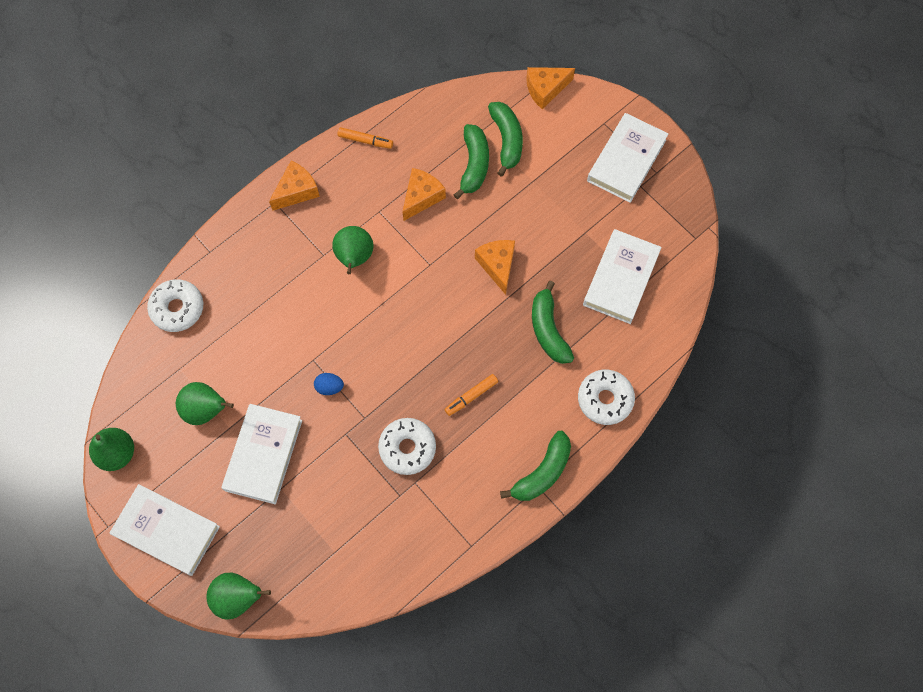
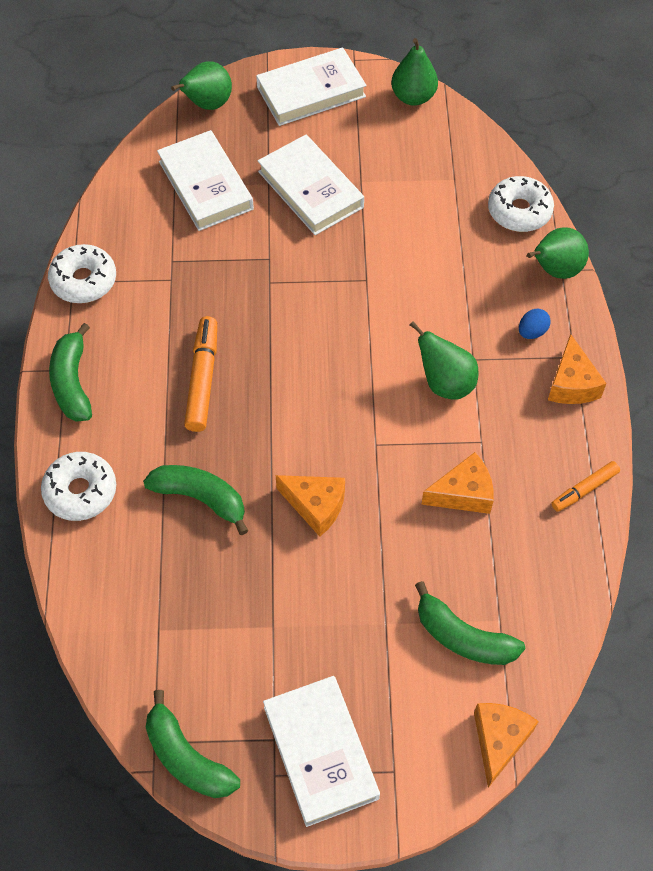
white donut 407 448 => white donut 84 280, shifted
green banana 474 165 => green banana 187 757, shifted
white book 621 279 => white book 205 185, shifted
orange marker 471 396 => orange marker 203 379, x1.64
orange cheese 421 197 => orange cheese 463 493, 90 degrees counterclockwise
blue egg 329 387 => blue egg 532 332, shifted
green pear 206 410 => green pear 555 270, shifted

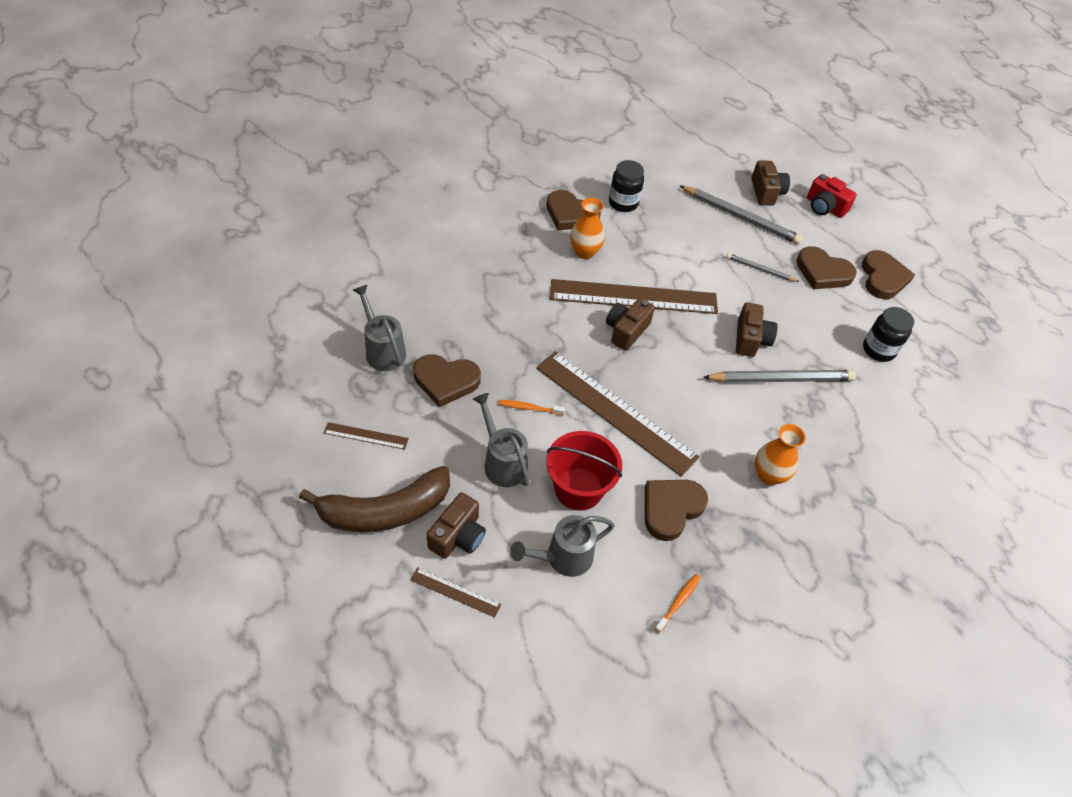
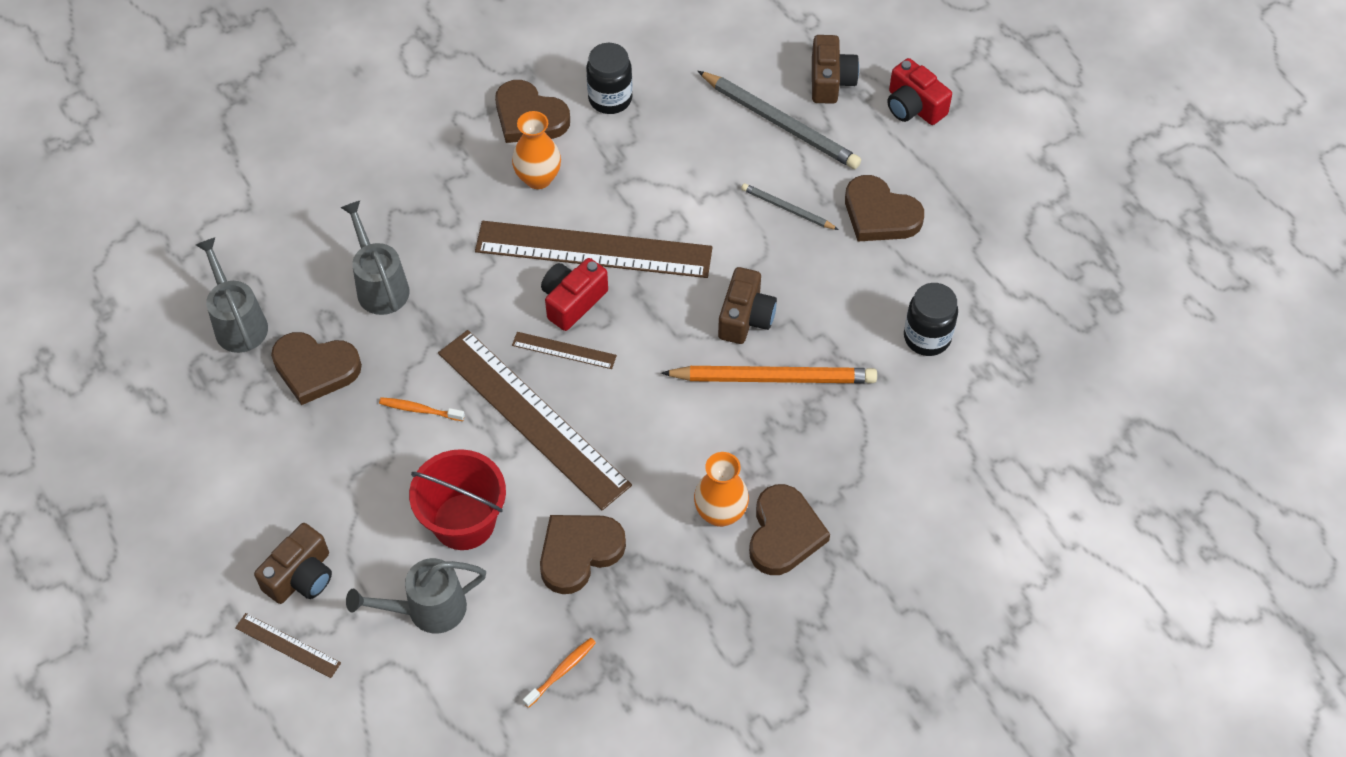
grey watering can 502 462 => grey watering can 380 285, shifted
brown ruler 366 435 => brown ruler 564 350, shifted
brown camera 626 331 => red camera 572 301
grey pencil 781 379 => orange pencil 773 377
brown heart 883 278 => brown heart 784 533, shifted
brown banana 385 511 => nothing

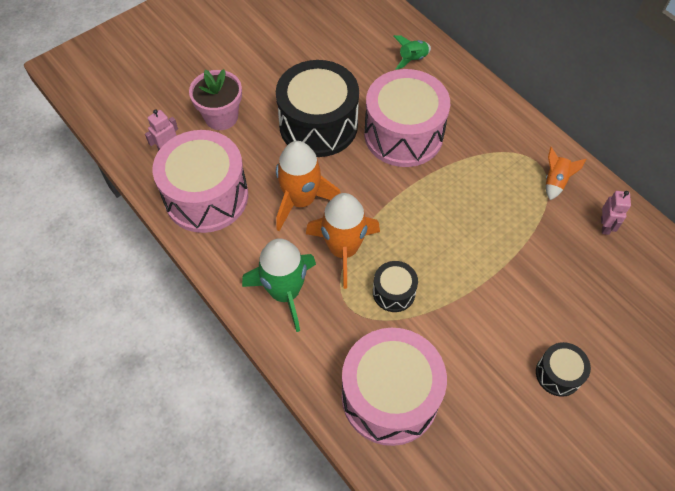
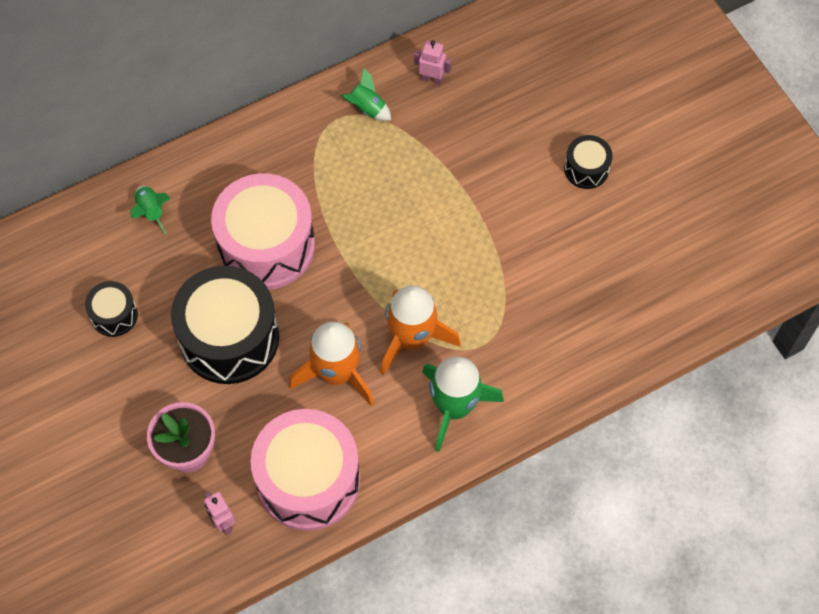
black drum 394 292 => black drum 114 315, shifted
orange rocket 555 181 => green rocket 367 108
pink drum 390 396 => nothing

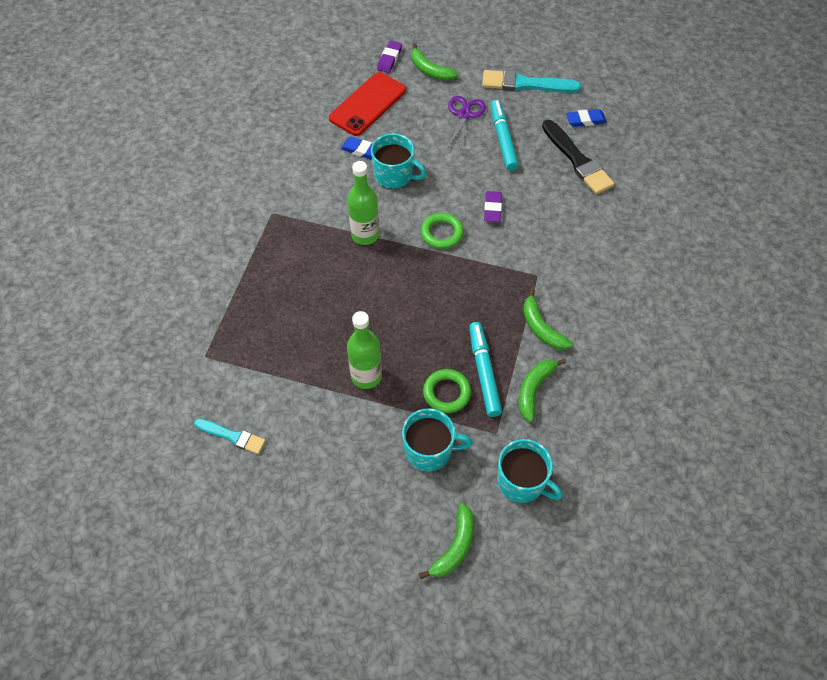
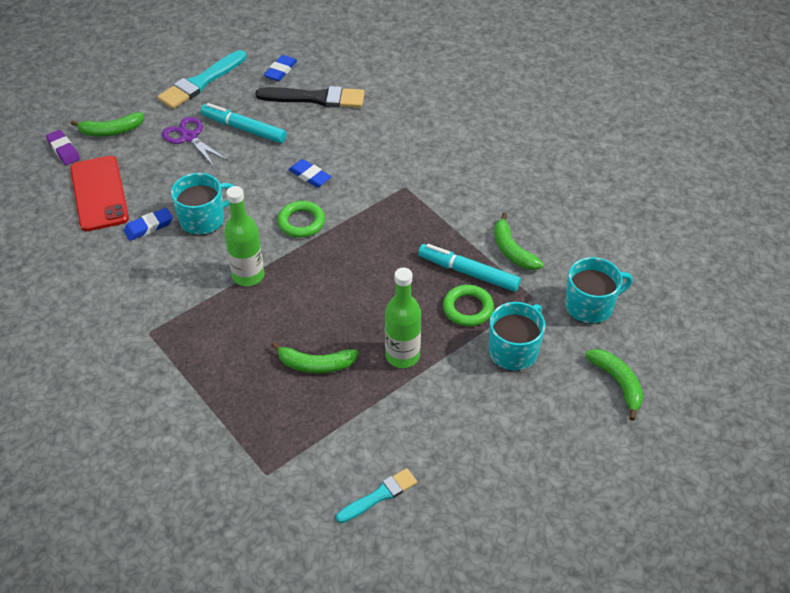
green banana 541 328 => green banana 315 364, shifted
purple eraser 492 208 => blue eraser 310 176

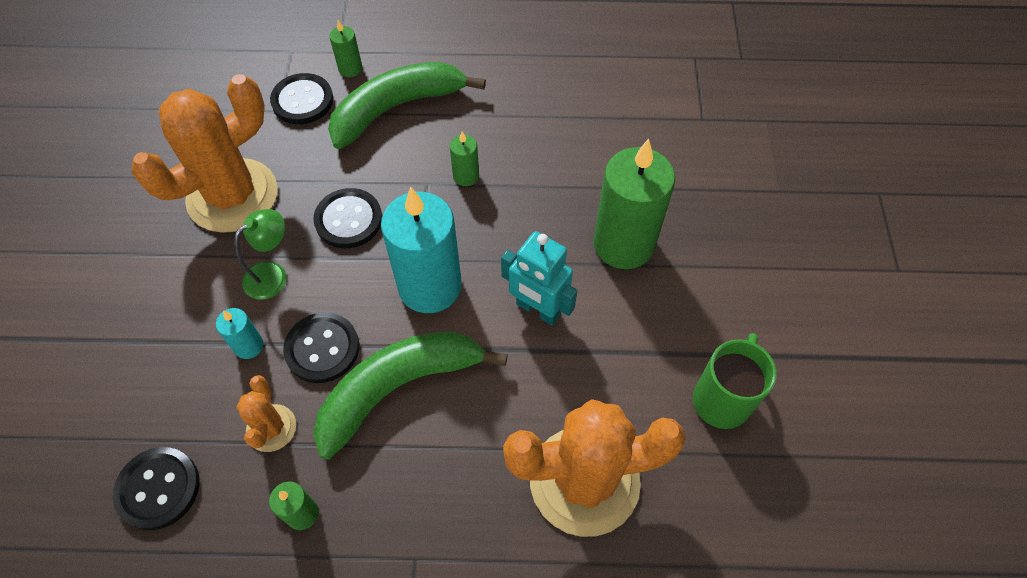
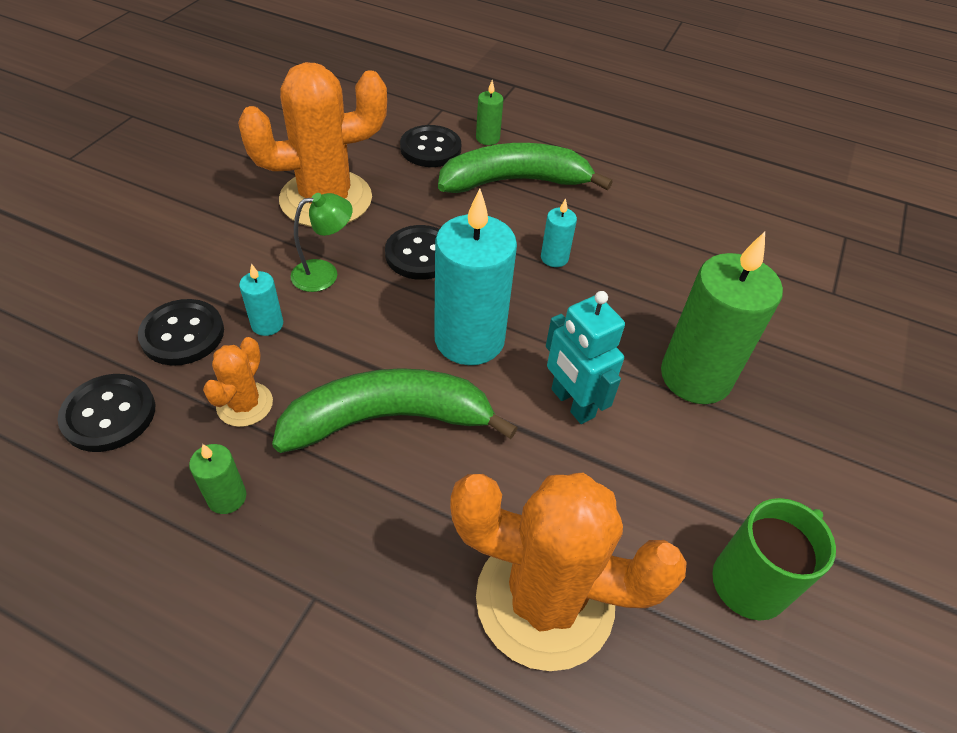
black button 322 349 => black button 182 334, shifted
green candle 466 176 => turquoise candle 554 258

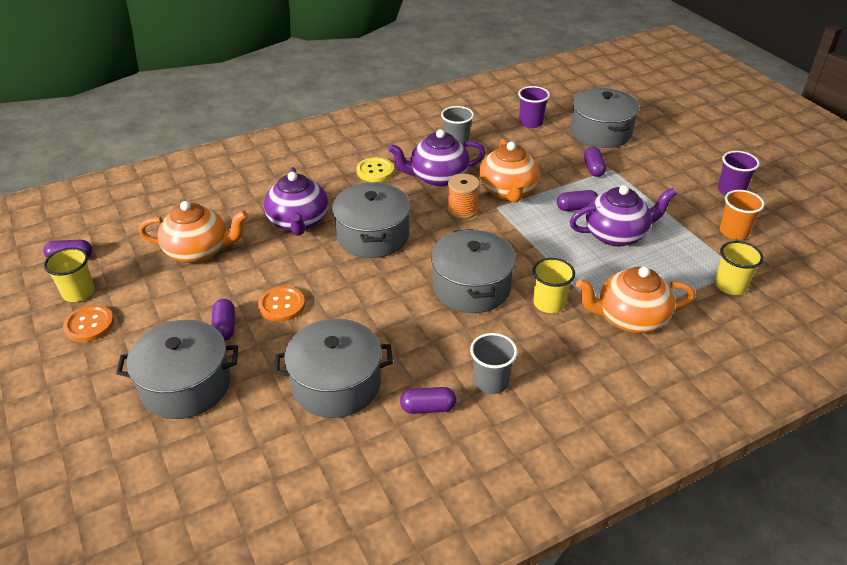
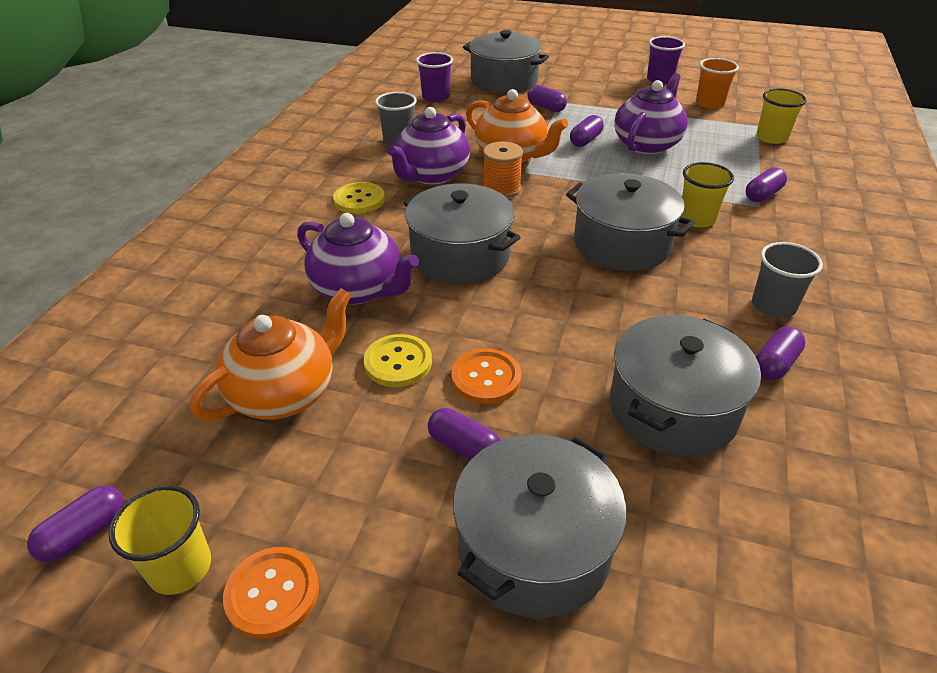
nothing => yellow button 398 362
orange teapot 629 318 => purple capsule 762 195

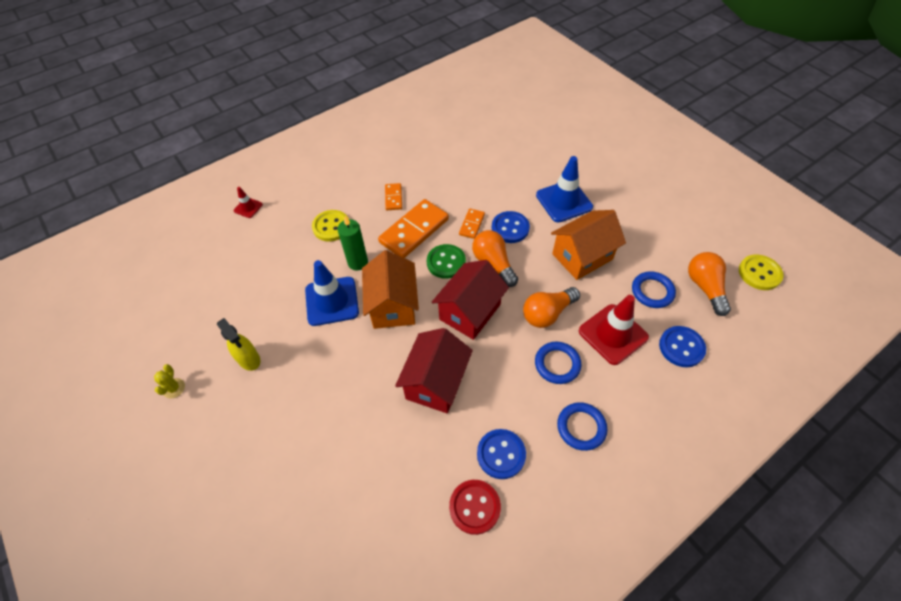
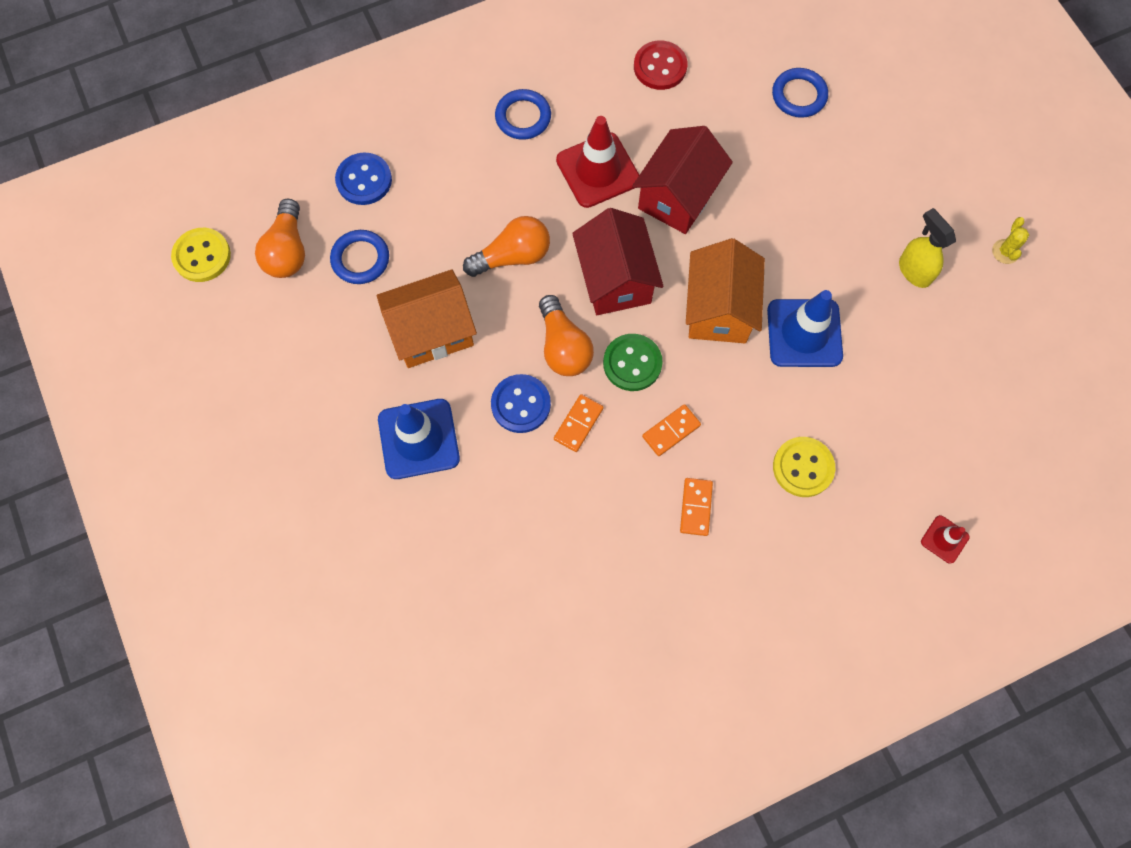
red traffic cone 613 334 => red traffic cone 598 170, shifted
red house 470 312 => red house 615 279, 60 degrees counterclockwise
orange domino 414 231 => orange domino 671 431, x0.50
blue ring 557 364 => blue ring 799 95, shifted
green candle 358 262 => nothing
blue button 501 454 => nothing

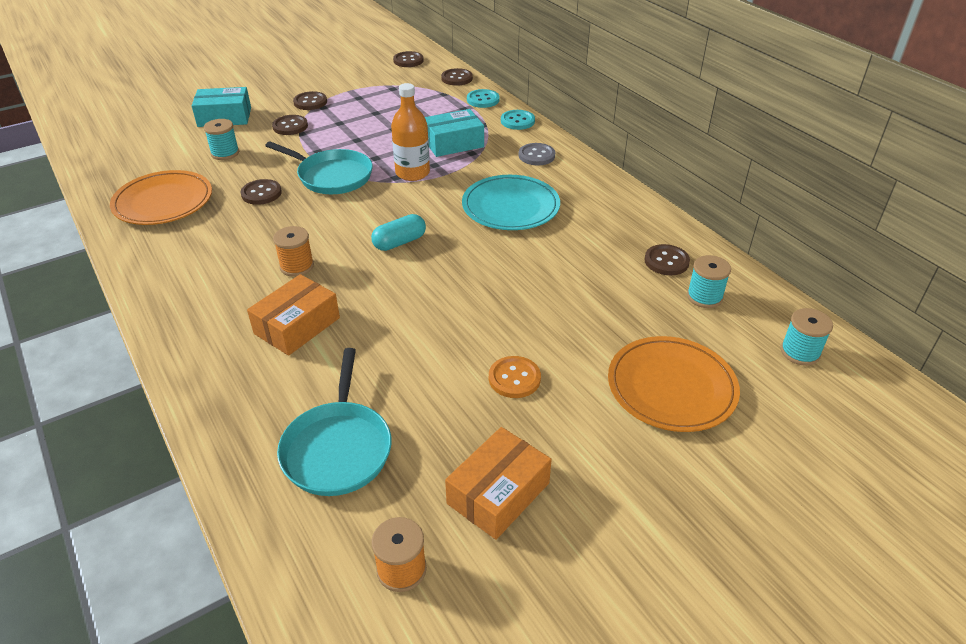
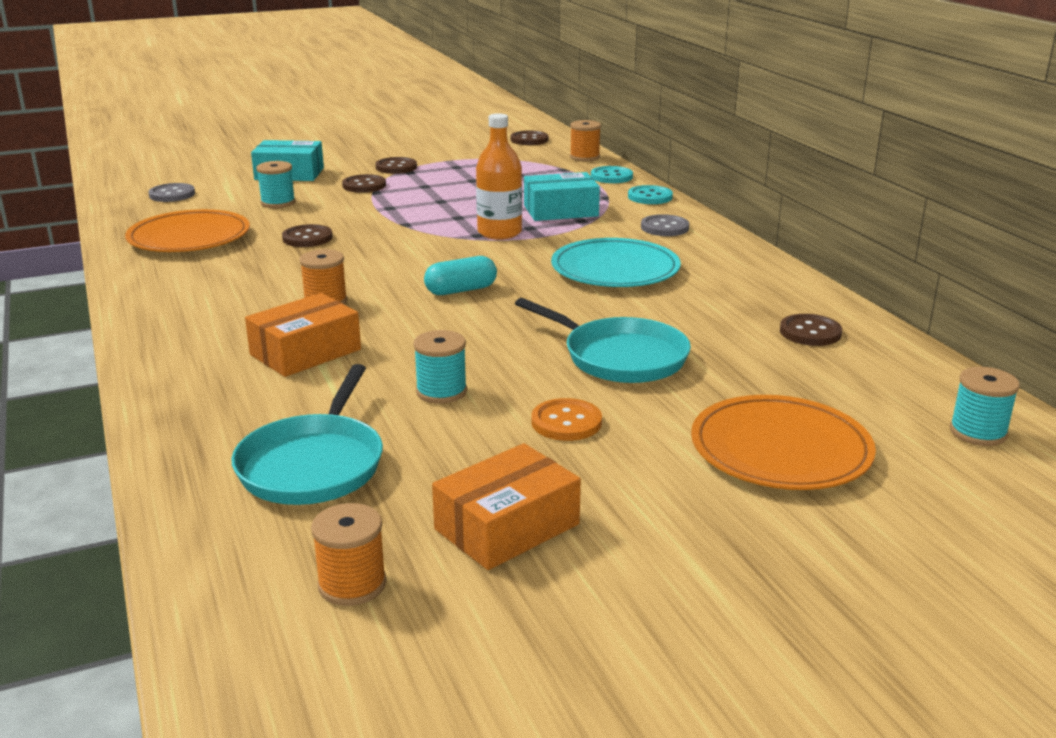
nothing => grey button 172 194
turquoise spool 704 297 => turquoise spool 441 392, shifted
turquoise pan 332 176 => turquoise pan 620 357, shifted
brown button 457 78 => orange spool 584 157

